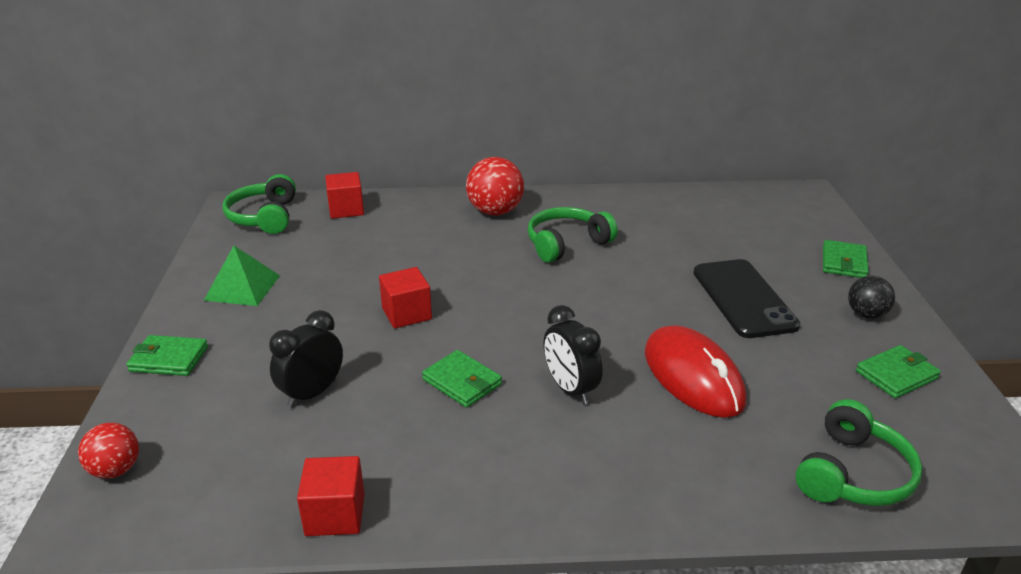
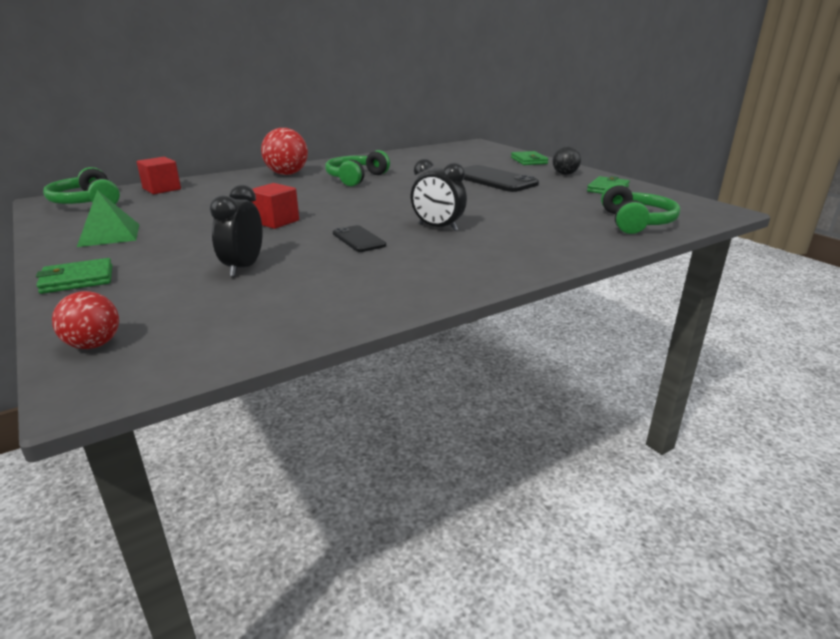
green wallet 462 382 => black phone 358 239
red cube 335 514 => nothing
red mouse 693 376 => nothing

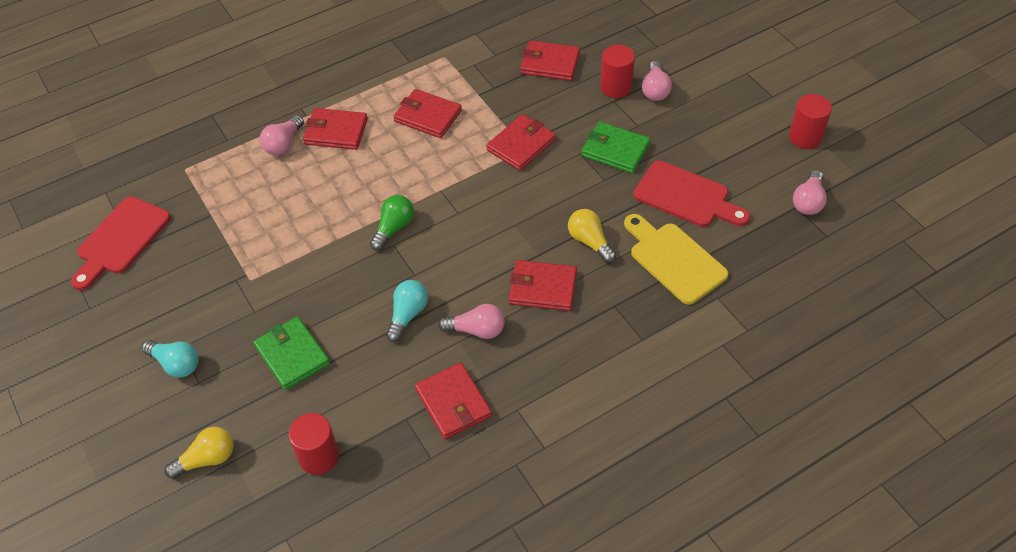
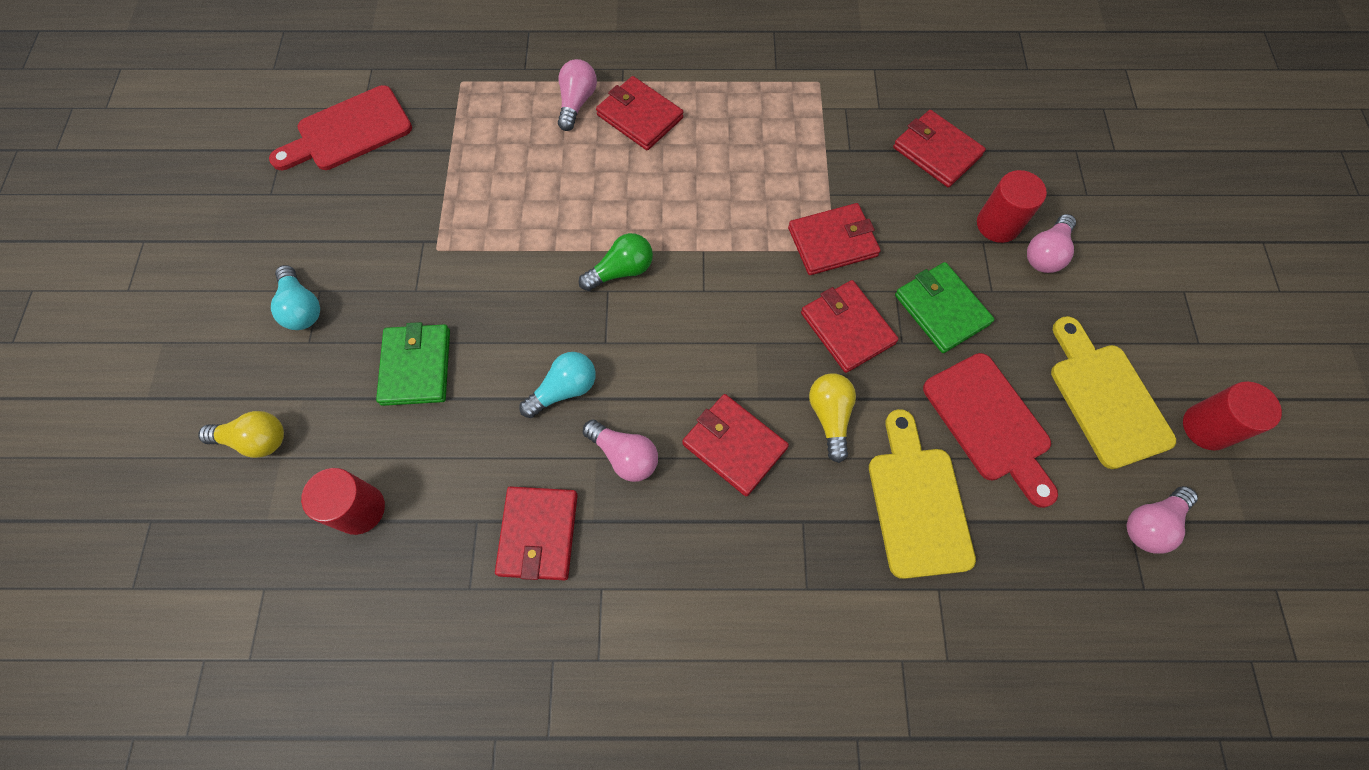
pink light bulb 283 143 => pink light bulb 576 103, 135 degrees clockwise
red wallet 428 116 => red wallet 847 328, shifted
nothing => yellow cutting board 1105 398

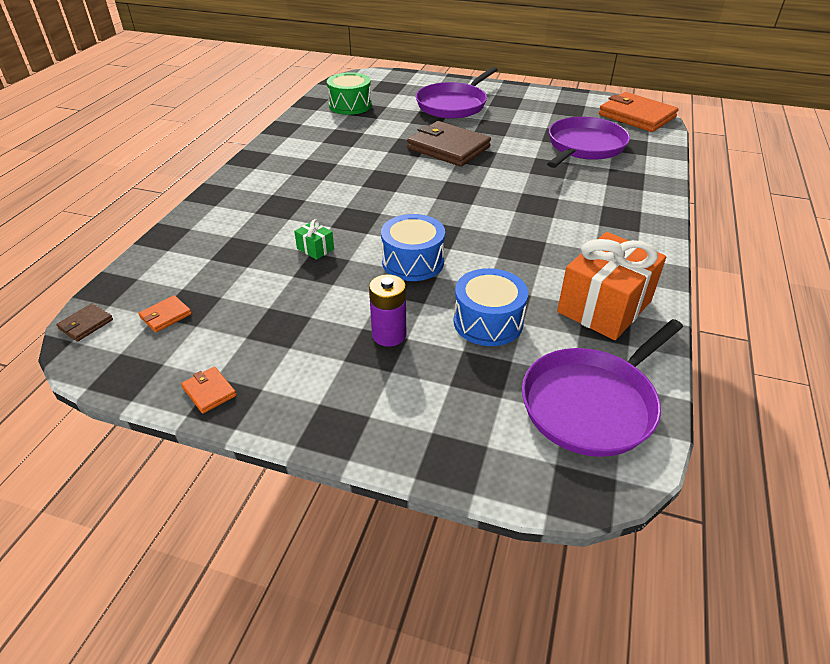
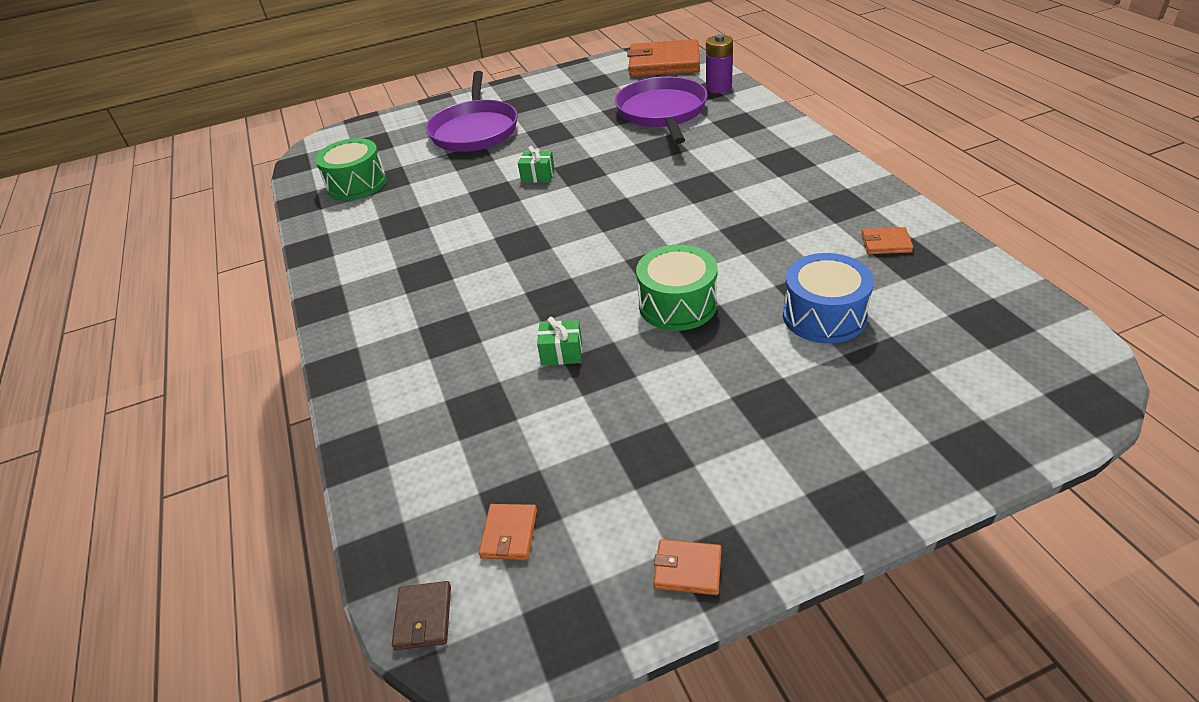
brown wallet 448 148 => green gift 538 176
blue drum 413 262 => green drum 677 305
purple battery 389 335 => purple battery 718 88, shifted
orange gift 604 306 => orange wallet 886 243
purple pan 592 403 => nothing

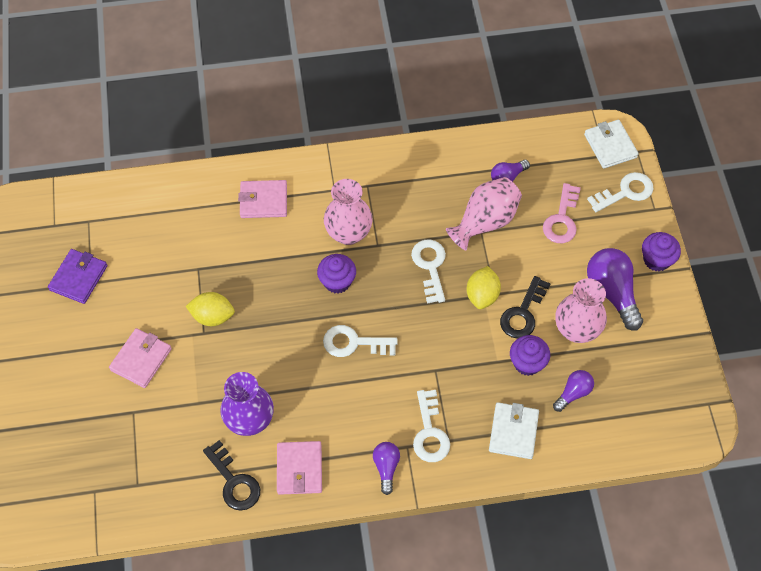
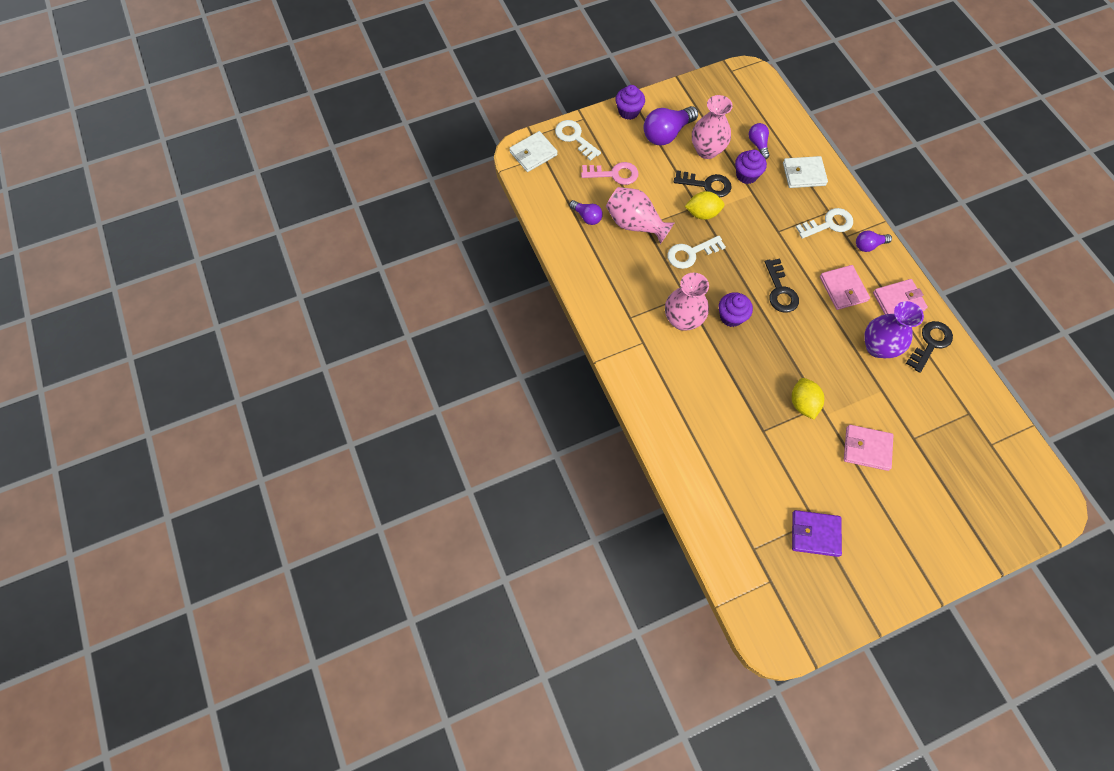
purple light bulb 573 393 => purple light bulb 758 144, 45 degrees clockwise
white key 354 343 => black key 780 291
pink wallet 263 201 => pink wallet 843 289, shifted

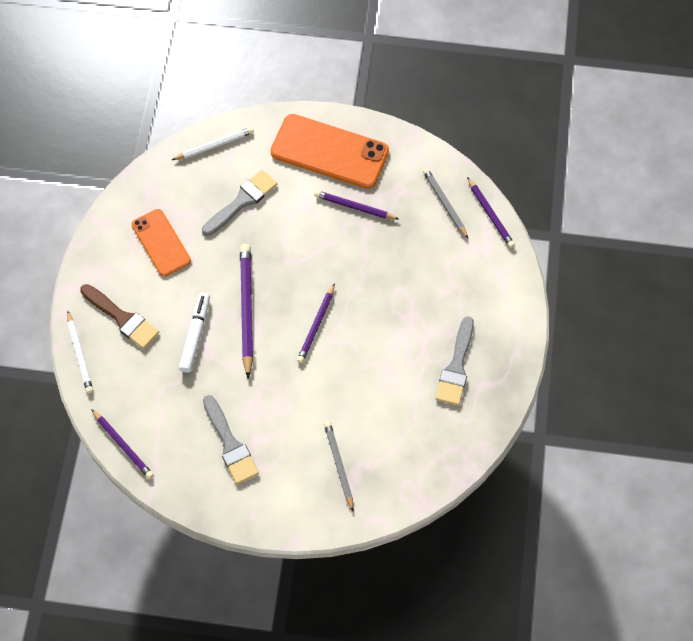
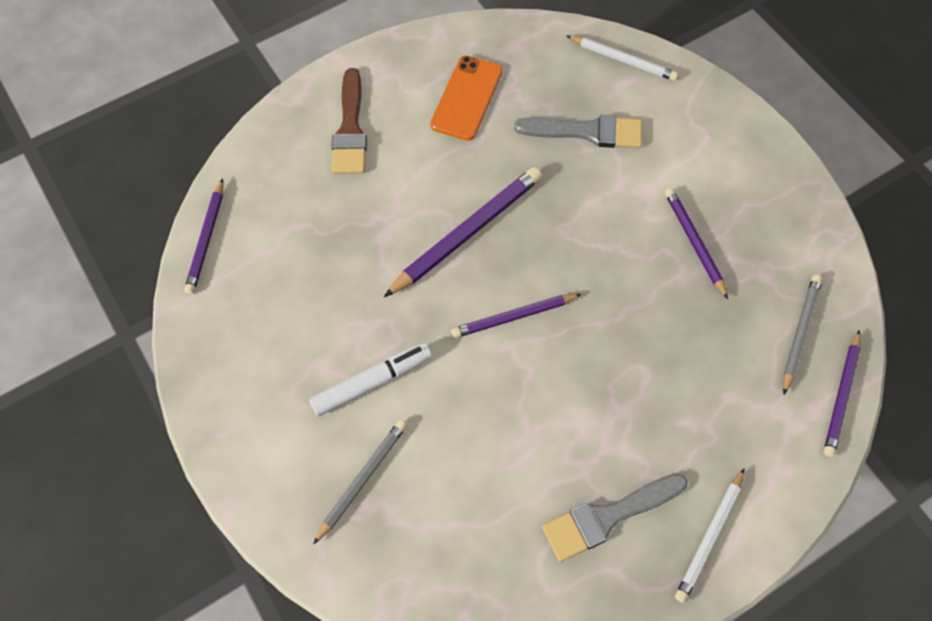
white marker 195 335 => white marker 372 382, shifted
white pencil 79 354 => white pencil 709 537, shifted
grey brush 230 444 => nothing
orange phone 329 152 => nothing

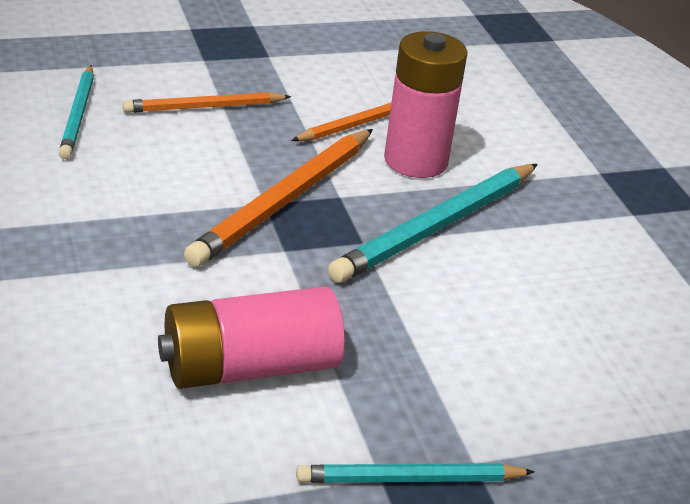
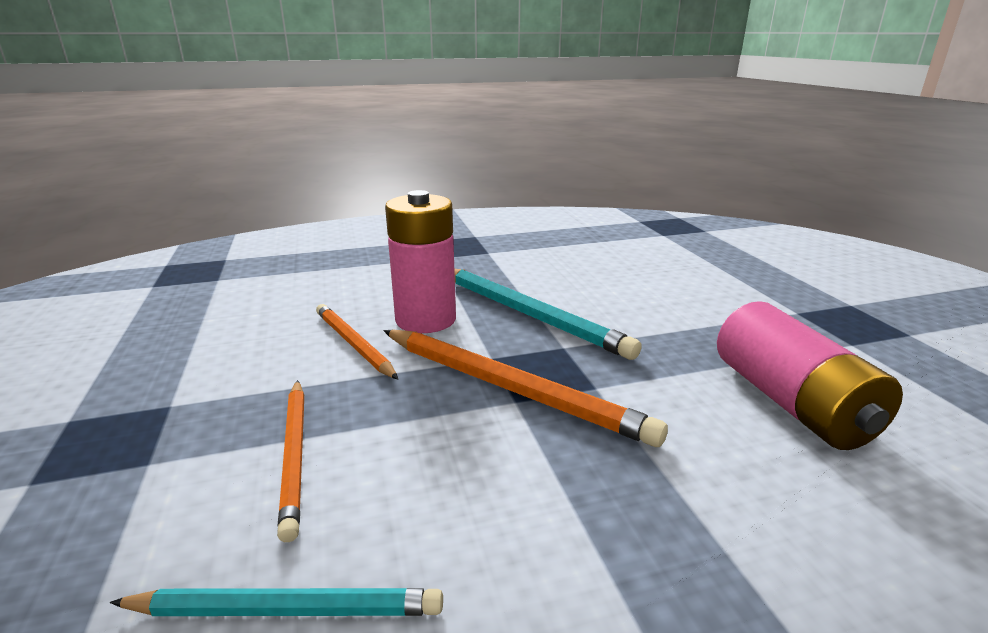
turquoise pencil 410 479 => nothing

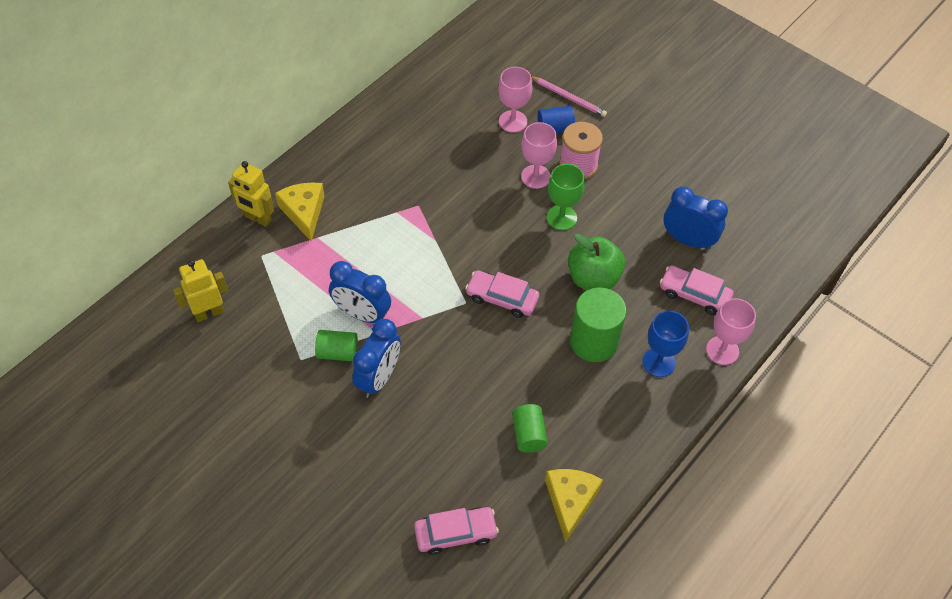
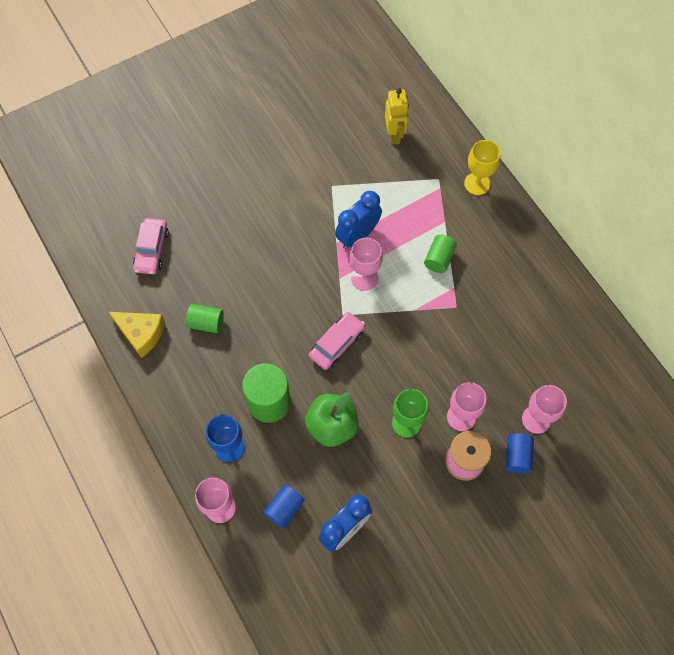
pink car 694 294 => blue cylinder 284 509
nothing => pink goblet 364 278
green cylinder 337 352 => green cylinder 439 259, shifted
yellow robot 258 218 => yellow goblet 477 183
yellow cheese 304 212 => nothing
blue clock 379 378 => nothing
pink pencil 568 98 => nothing

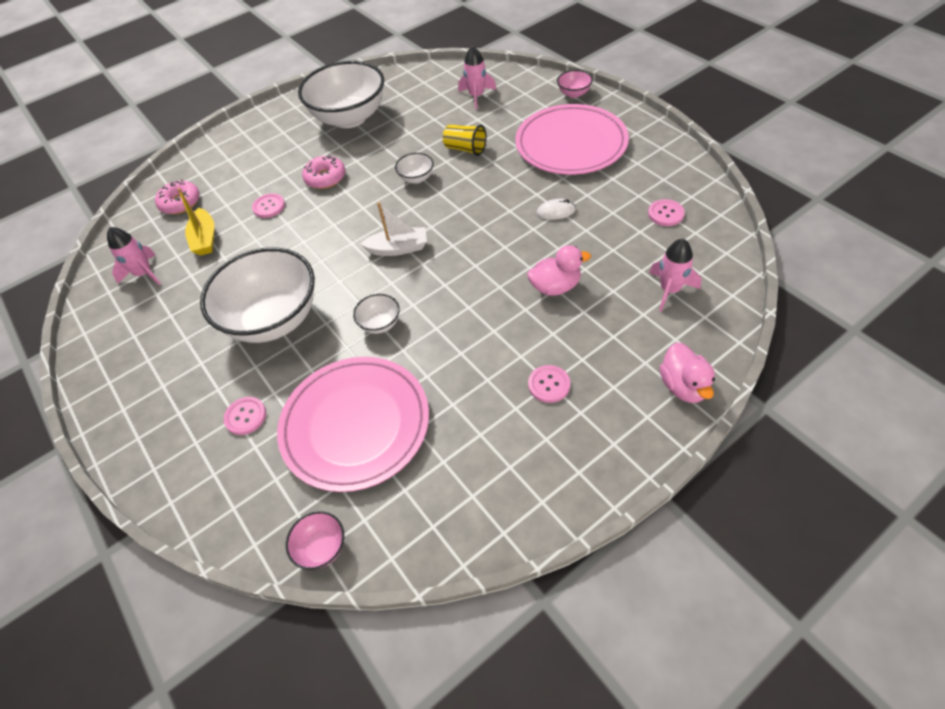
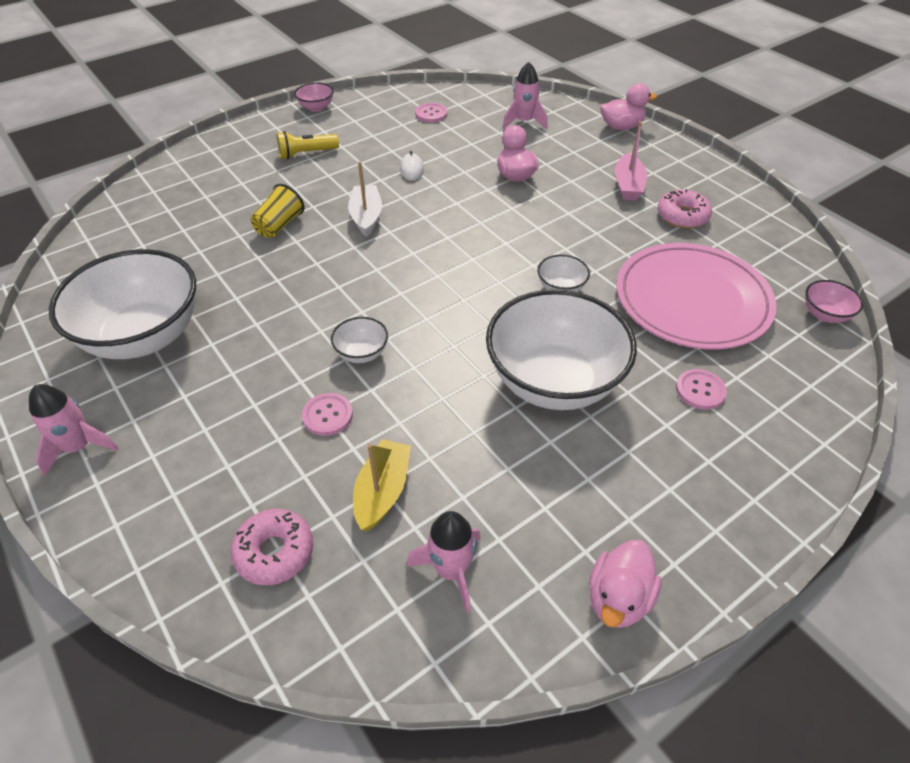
pink rocket 476 96 => pink rocket 79 447, shifted
pink plate 571 144 => yellow flashlight 306 154
pink bowl 574 93 => pink bowl 316 107, shifted
white bowl 416 178 => white bowl 361 353, shifted
white boat 398 248 => white boat 366 217, shifted
yellow boat 205 239 => yellow boat 382 491, 60 degrees counterclockwise
nothing => pink duck 618 598
pink button 549 384 => pink boat 628 185
pink donut 325 178 => pink donut 682 216, shifted

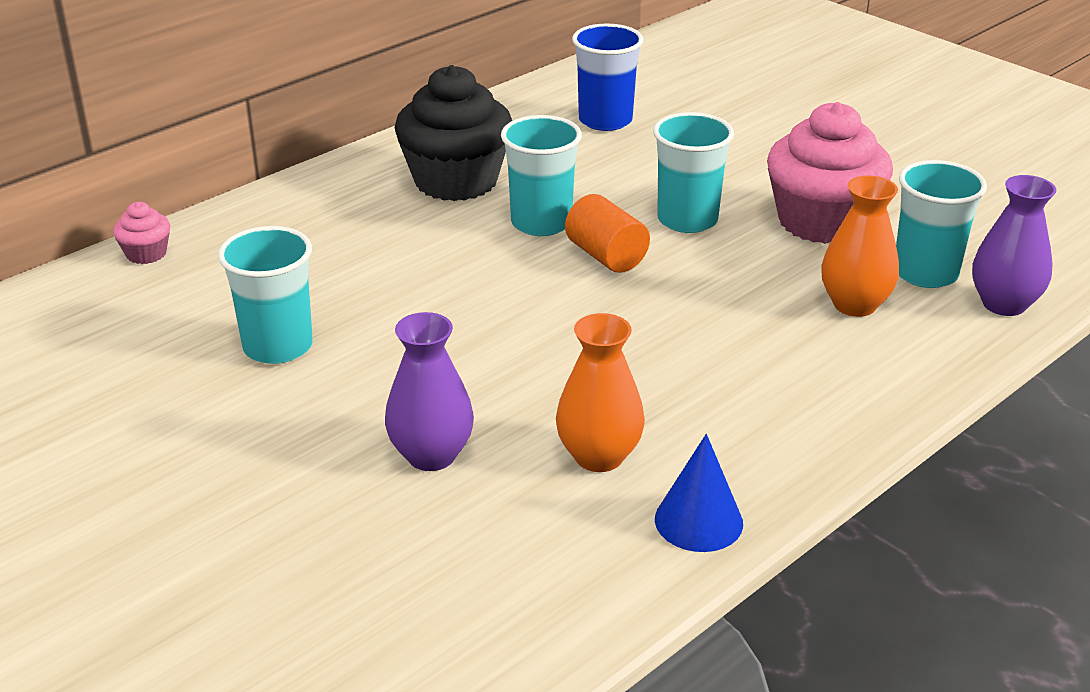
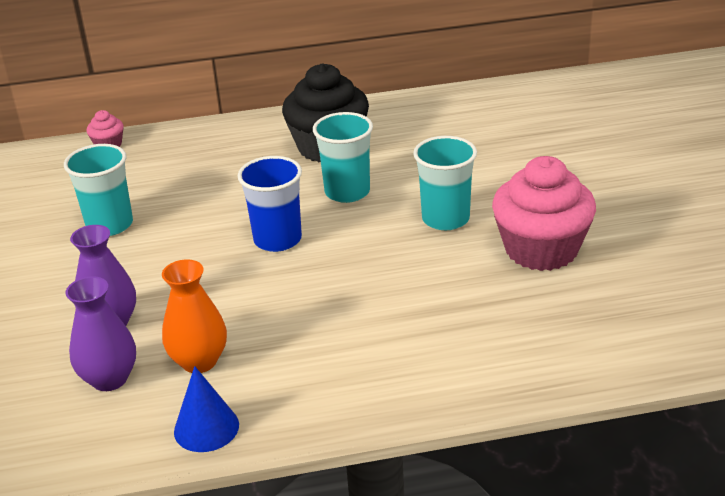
purple vase 1004 304 => purple vase 109 379, shifted
blue cup 605 120 => blue cup 277 240, shifted
orange cylinder 606 256 => nothing
orange vase 854 305 => nothing
turquoise cup 925 273 => nothing

